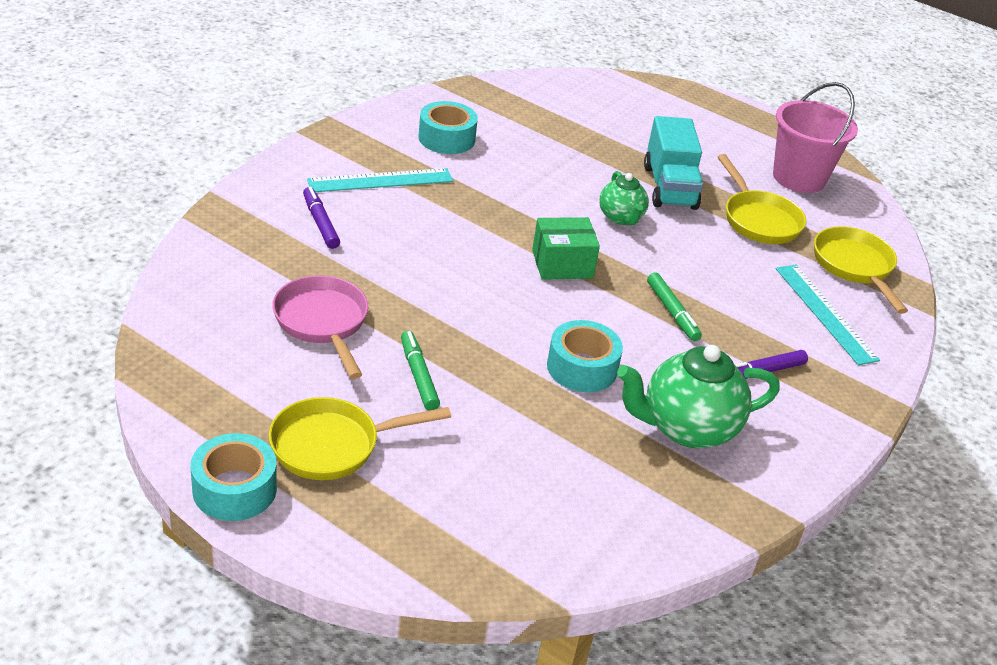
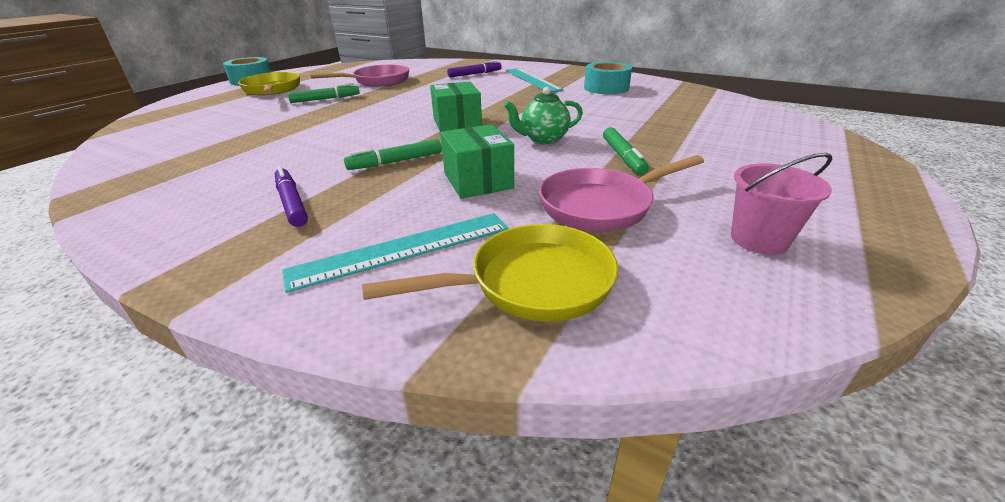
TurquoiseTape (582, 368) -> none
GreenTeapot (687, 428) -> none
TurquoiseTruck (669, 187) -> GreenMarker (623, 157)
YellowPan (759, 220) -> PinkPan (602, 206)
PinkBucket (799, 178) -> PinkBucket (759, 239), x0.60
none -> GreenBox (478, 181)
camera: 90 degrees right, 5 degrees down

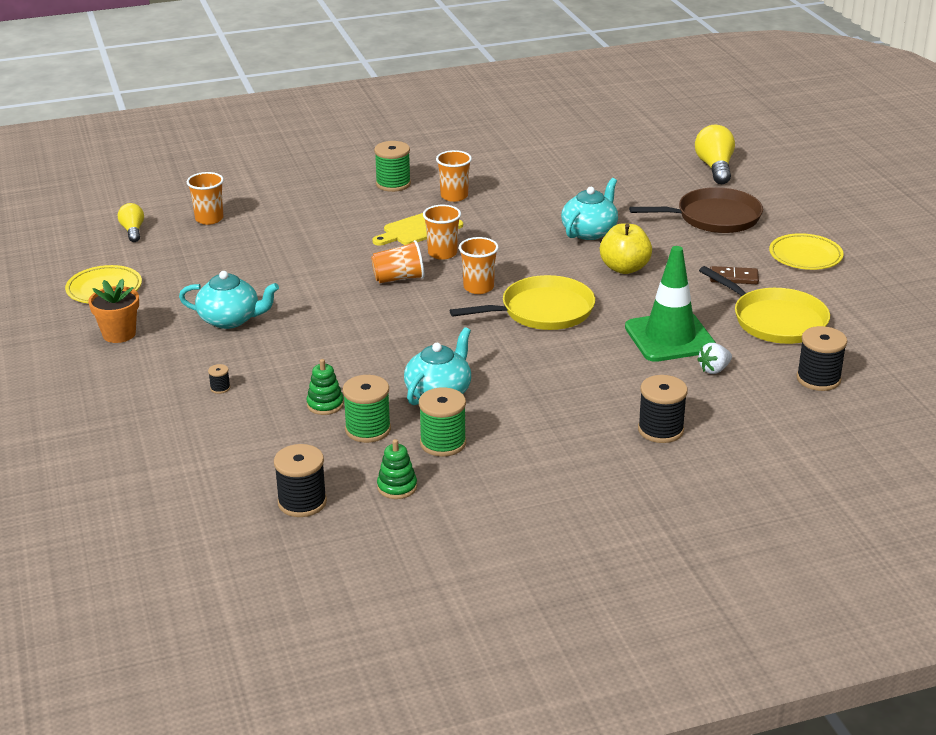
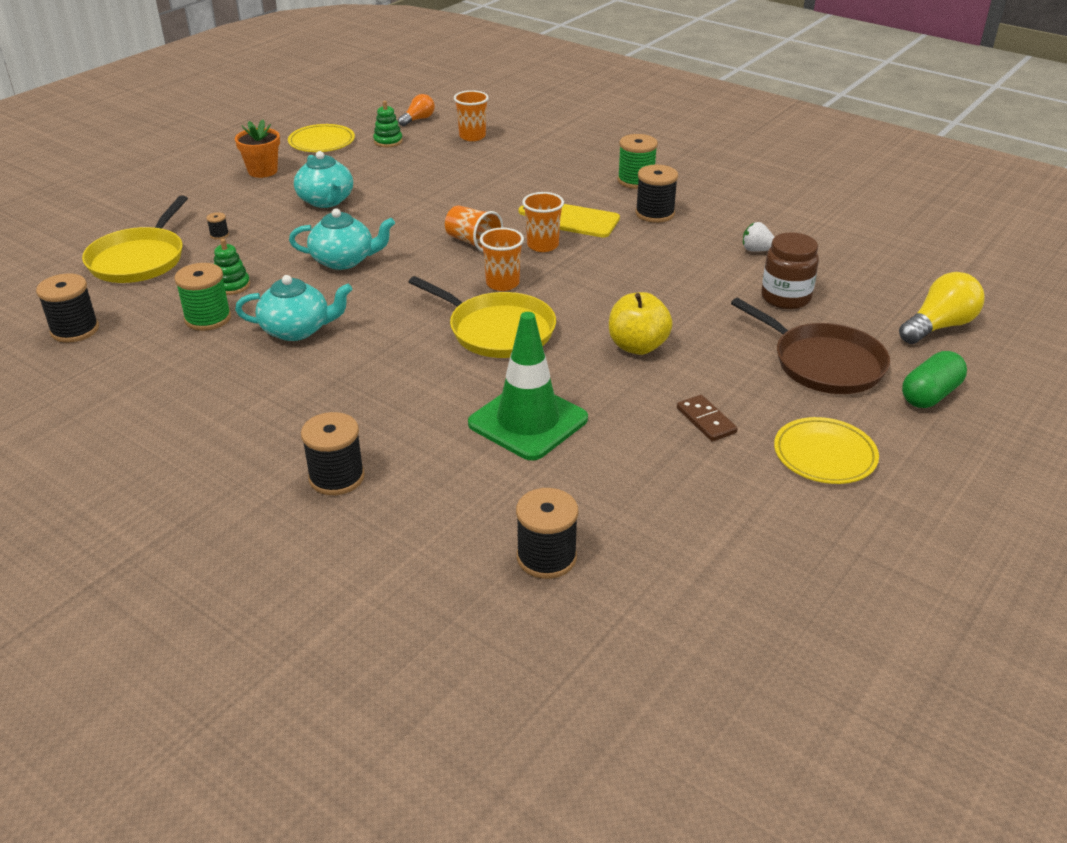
YellowLightBulb (133, 231) -> OrangeLightBulb (418, 119)
GreenStackingToy (397, 487) -> GreenStackingToy (388, 141), moved
GreenSpool (443, 443) -> none
OrangeCup (454, 196) -> BlackSpool (655, 213)
TurquoiseTeapot (589, 231) -> TurquoiseTeapot (344, 260), moved
WhiteStrawberry (714, 369) -> WhiteStrawberry (756, 250), moved
YellowPan (775, 320) -> YellowPan (139, 259), moved
none -> BrownJar (785, 298)
none -> GreenCapsule (930, 395)
camera: 55 degrees right, 5 degrees up

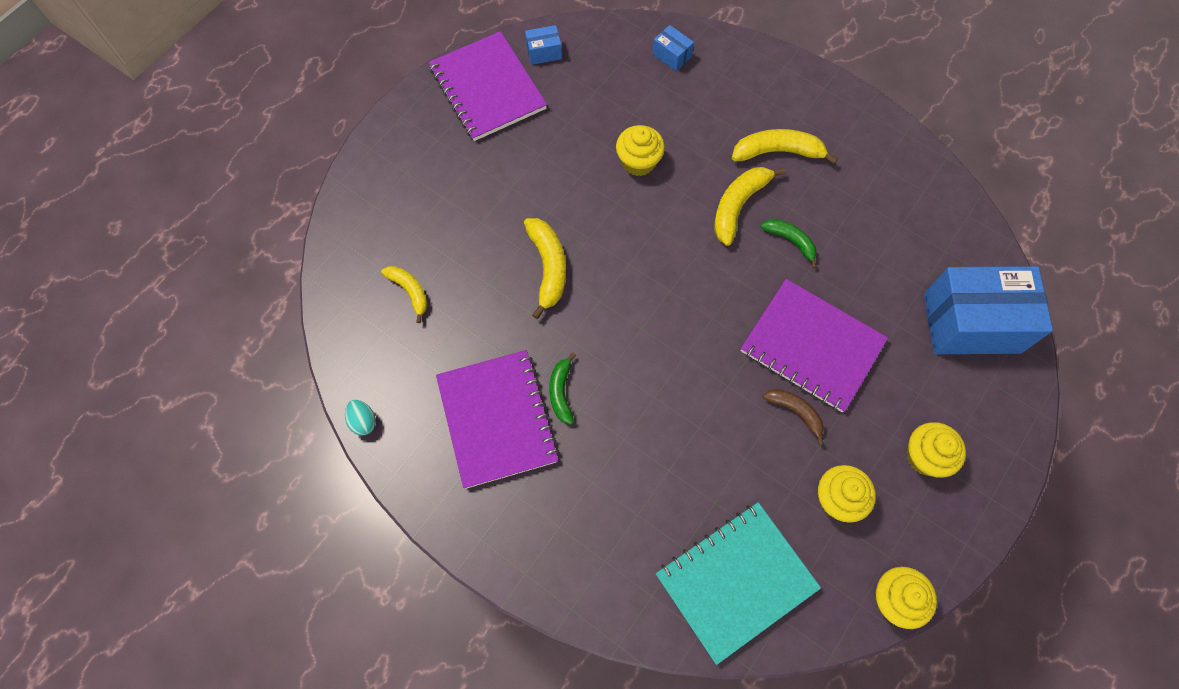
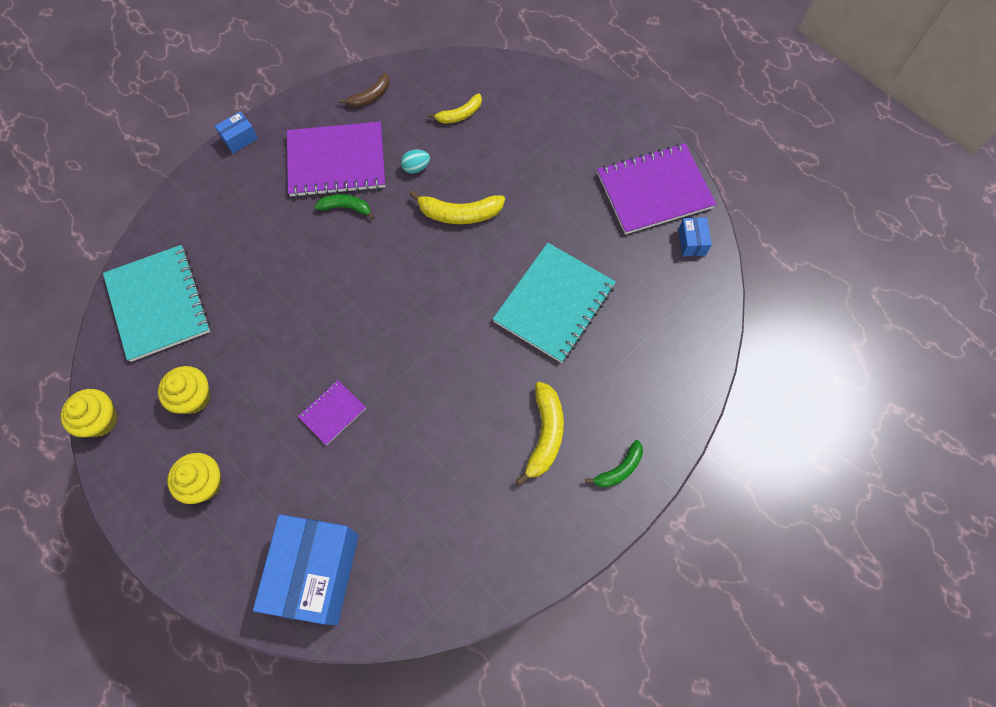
TurquoiseEgg (363, 421) -> TurquoiseEgg (416, 167), moved
YellowCupcake (638, 162) -> TurquoiseNotebook (554, 303)
BlueBox (671, 55) -> BlueBox (240, 138), moved
YellowBanana (738, 206) -> none
PurpleNotebook (812, 346) -> PurpleNotebook (332, 413), x0.49
GreenBanana (791, 241) -> GreenBanana (619, 469), moved
BrownBanana (795, 412) -> BrownBanana (370, 96), moved
camera: 100 degrees right, 0 degrees up

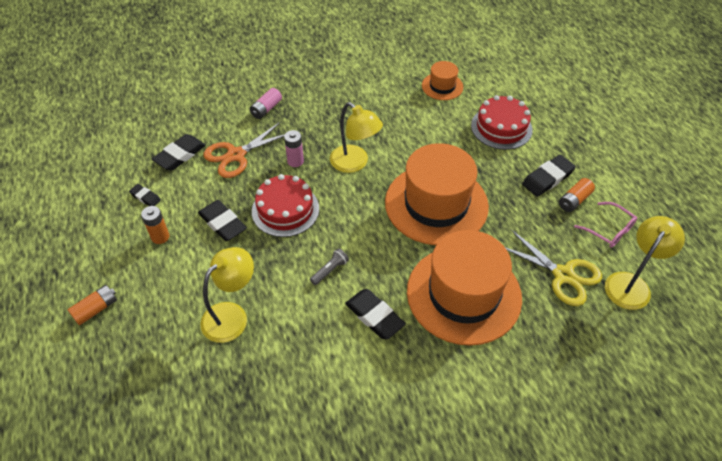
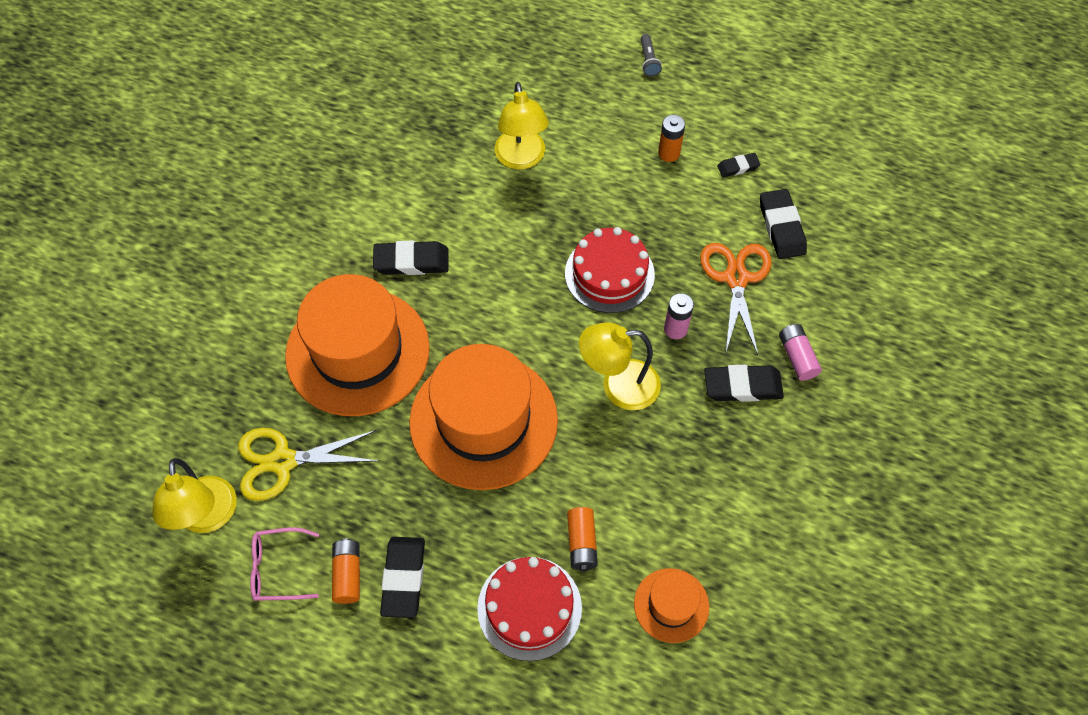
OrangeBattery (96, 309) -> OrangeBattery (581, 543), moved
BlackEraser (222, 223) -> BlackEraser (742, 386), moved
GreyFlashlight (330, 270) -> GreyFlashlight (648, 61), moved
camera: 130 degrees right, 10 degrees up

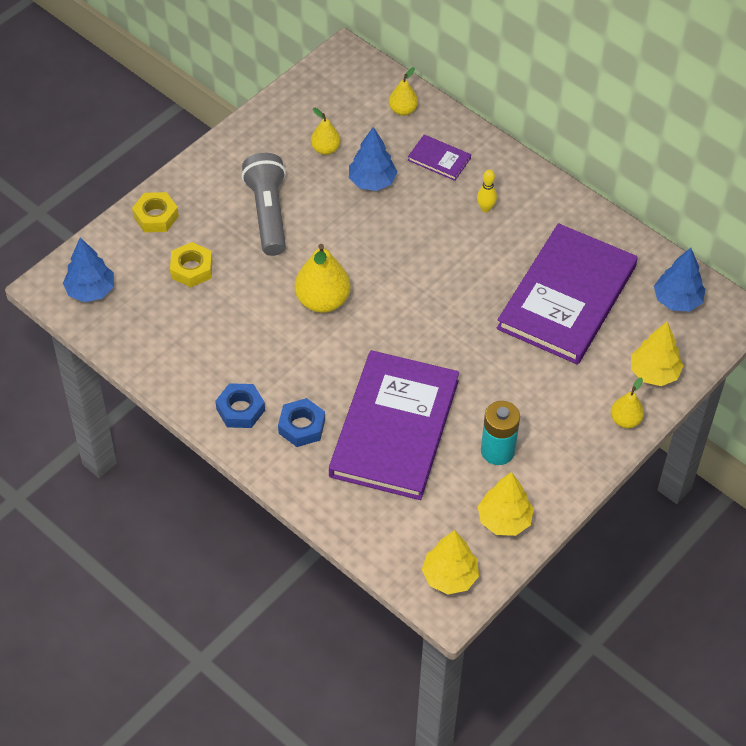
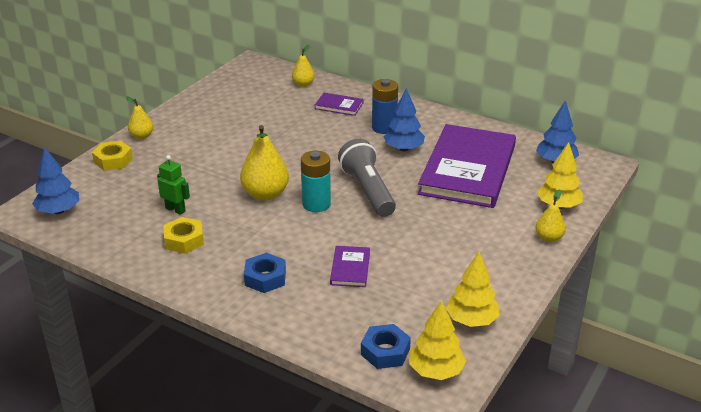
YellowNut (191, 269) -> YellowNut (184, 240), moved
BlueNut (240, 409) -> BlueNut (385, 351), moved
GreyFlashlight (268, 213) -> GreyFlashlight (367, 190), moved
YellowPear (325, 149) -> YellowPear (142, 136), moved
PurpleBook (394, 428) -> PurpleBook (350, 268), x0.41
BlueTree (372, 181) -> BlueTree (403, 149), moved
YellowBowlingPin (485, 208) -> BlueBattery (384, 128)
TurquoiseBattery (497, 451) -> TurquoiseBattery (316, 204), moved
none -> GreenRobot (175, 209)
camera: 10 degrees left, 20 degrees down

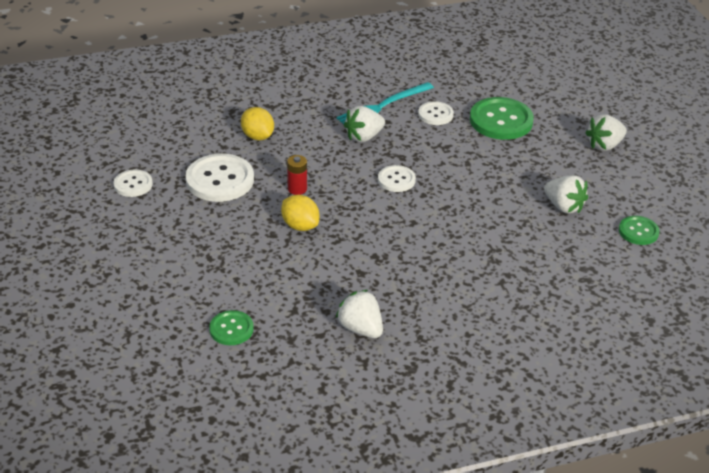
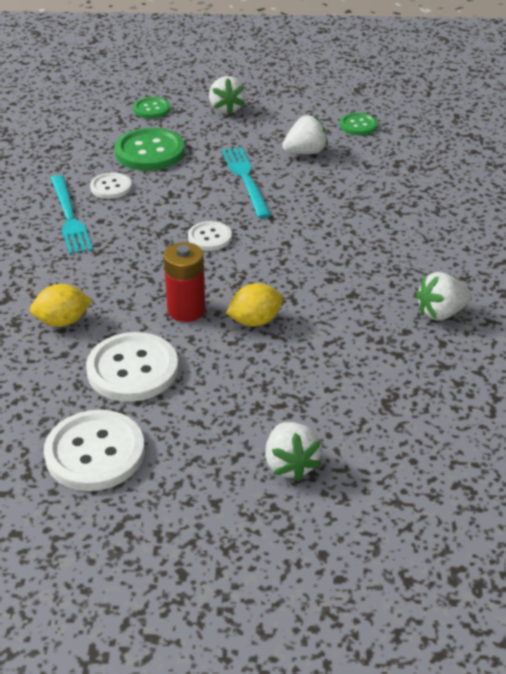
WhiteButton (133, 184) -> WhiteButton (95, 453), x1.78
GreenButton (231, 329) -> GreenButton (151, 109), moved
RedBattery (297, 189) -> RedBattery (186, 310), x1.58
WhiteStrawberry (364, 137) -> WhiteStrawberry (290, 464), moved
none -> TurquoiseFork (246, 179)
camera: 70 degrees left, 0 degrees up

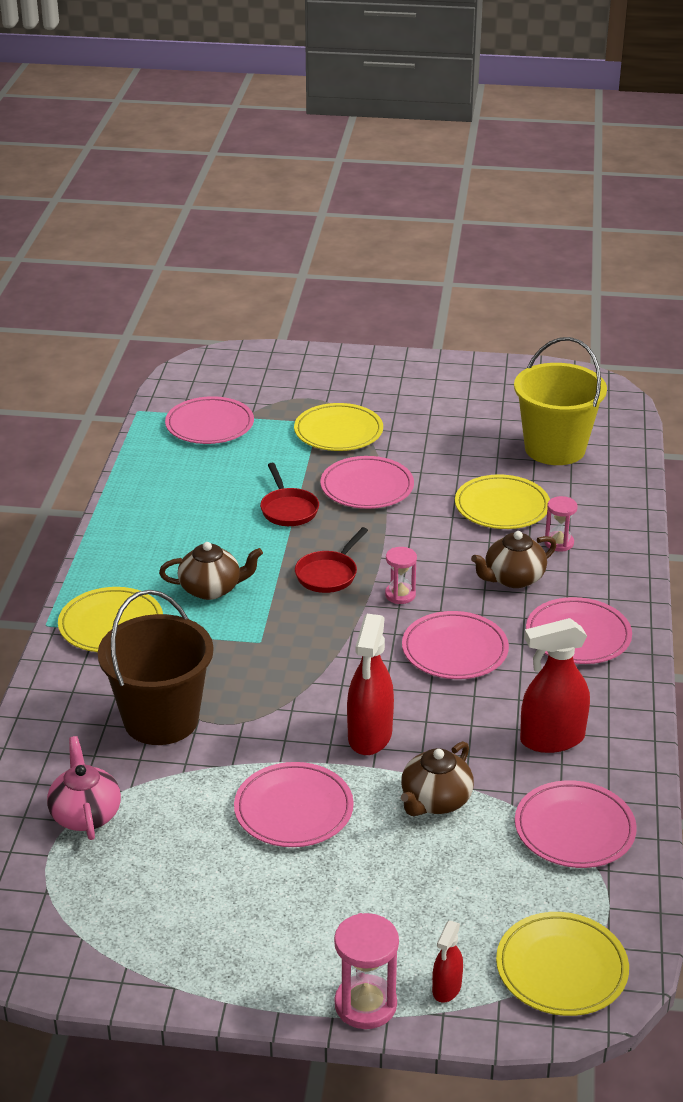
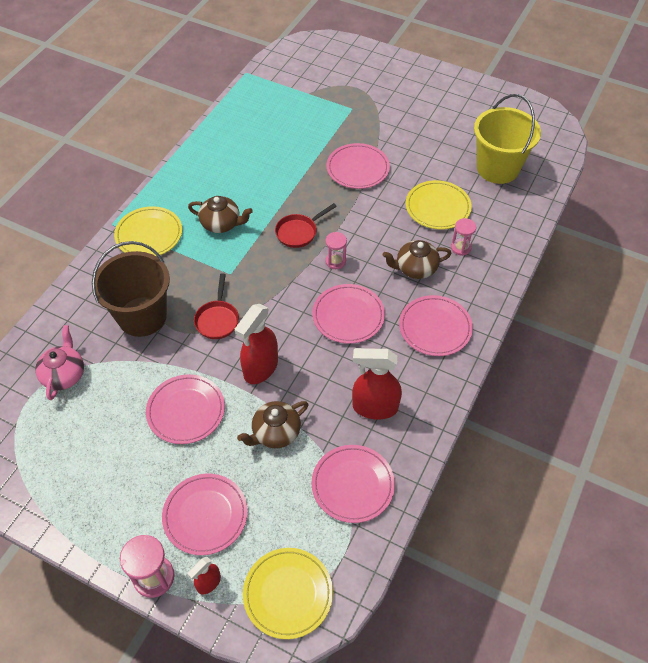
PinkPlate (209, 425) -> PinkPlate (205, 515), moved
RedPan (288, 509) -> RedPan (217, 319), moved
YellowPlate (338, 432) -> none
camera: 20 degrees right, 20 degrees up

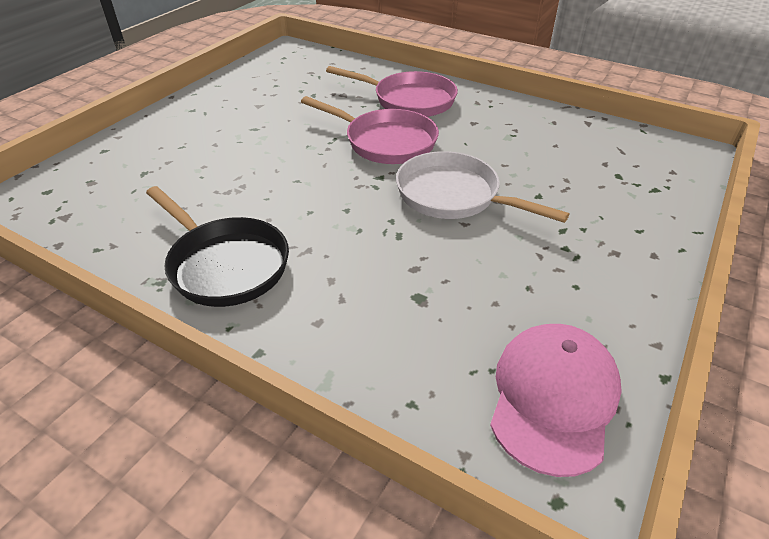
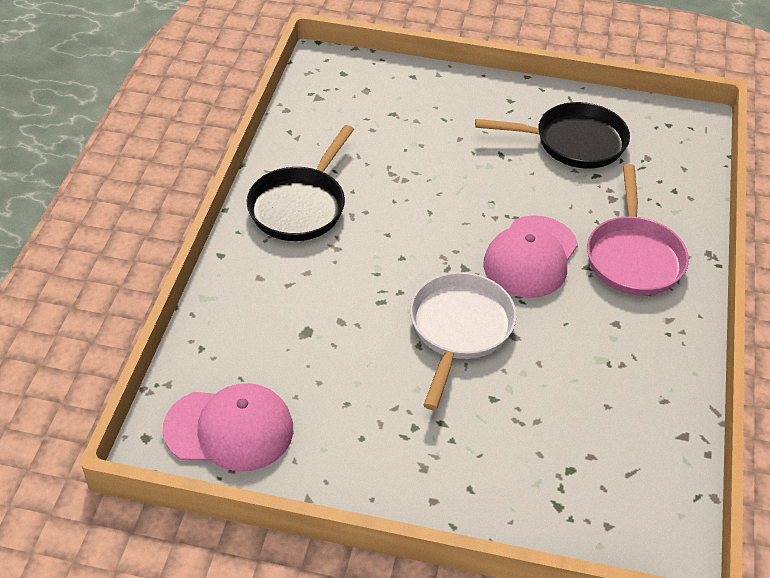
PinkPan (385, 142) -> PinkCap (531, 257)
none -> BlackPan (573, 142)
camera: 70 degrees right, 5 degrees up

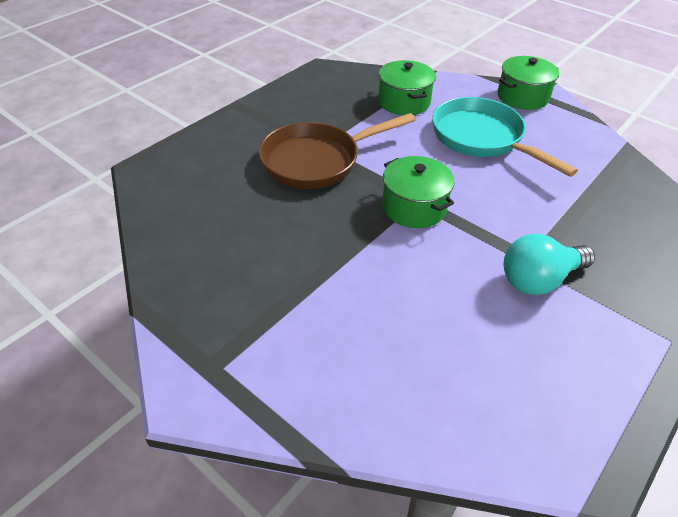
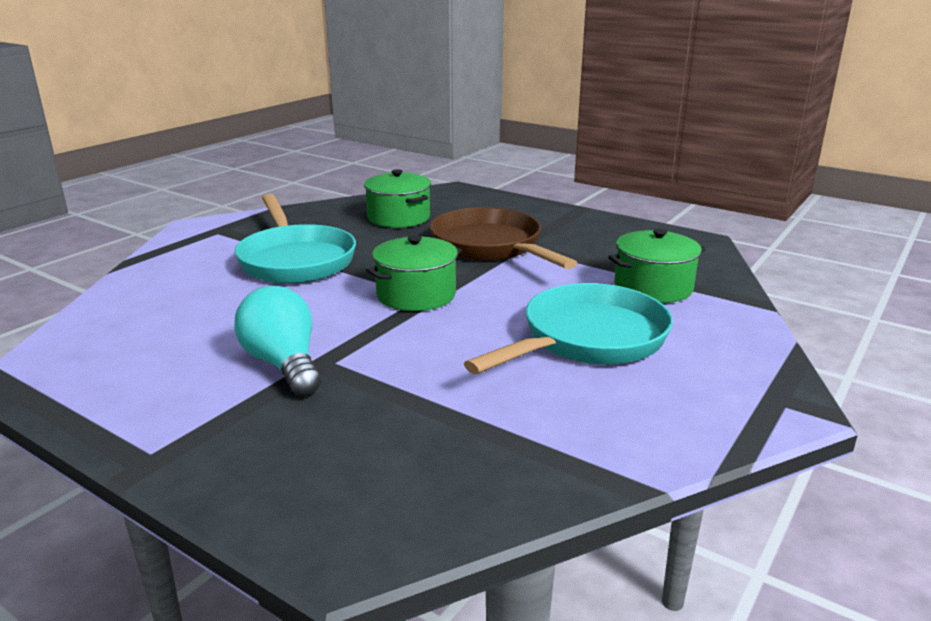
GreenPot (522, 97) -> GreenPot (399, 218), moved
none -> TurquoisePan (295, 260)
camera: 85 degrees right, 20 degrees down

